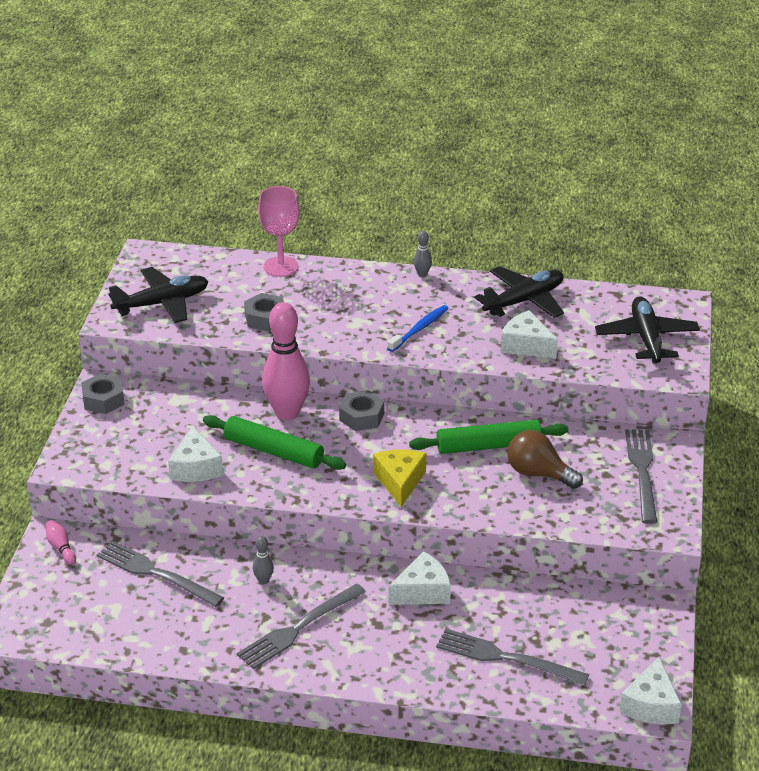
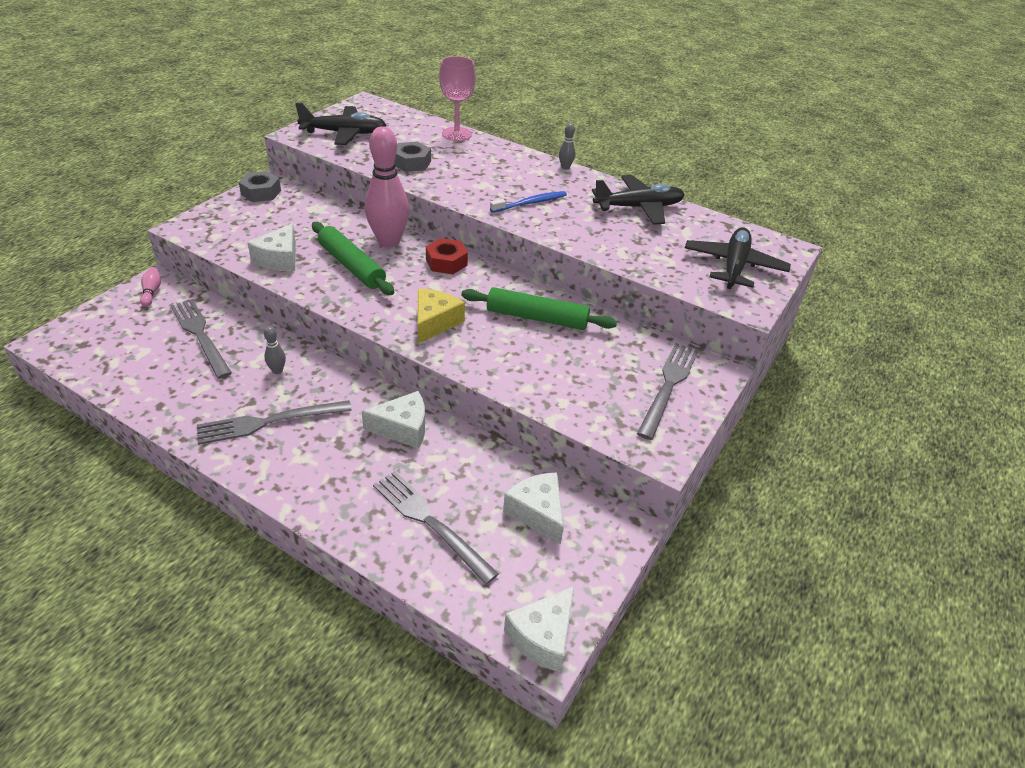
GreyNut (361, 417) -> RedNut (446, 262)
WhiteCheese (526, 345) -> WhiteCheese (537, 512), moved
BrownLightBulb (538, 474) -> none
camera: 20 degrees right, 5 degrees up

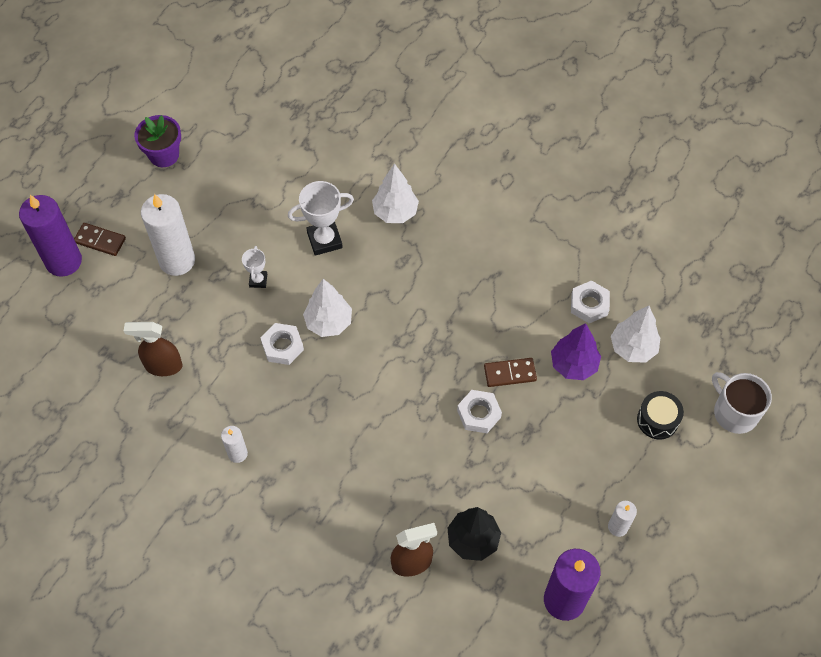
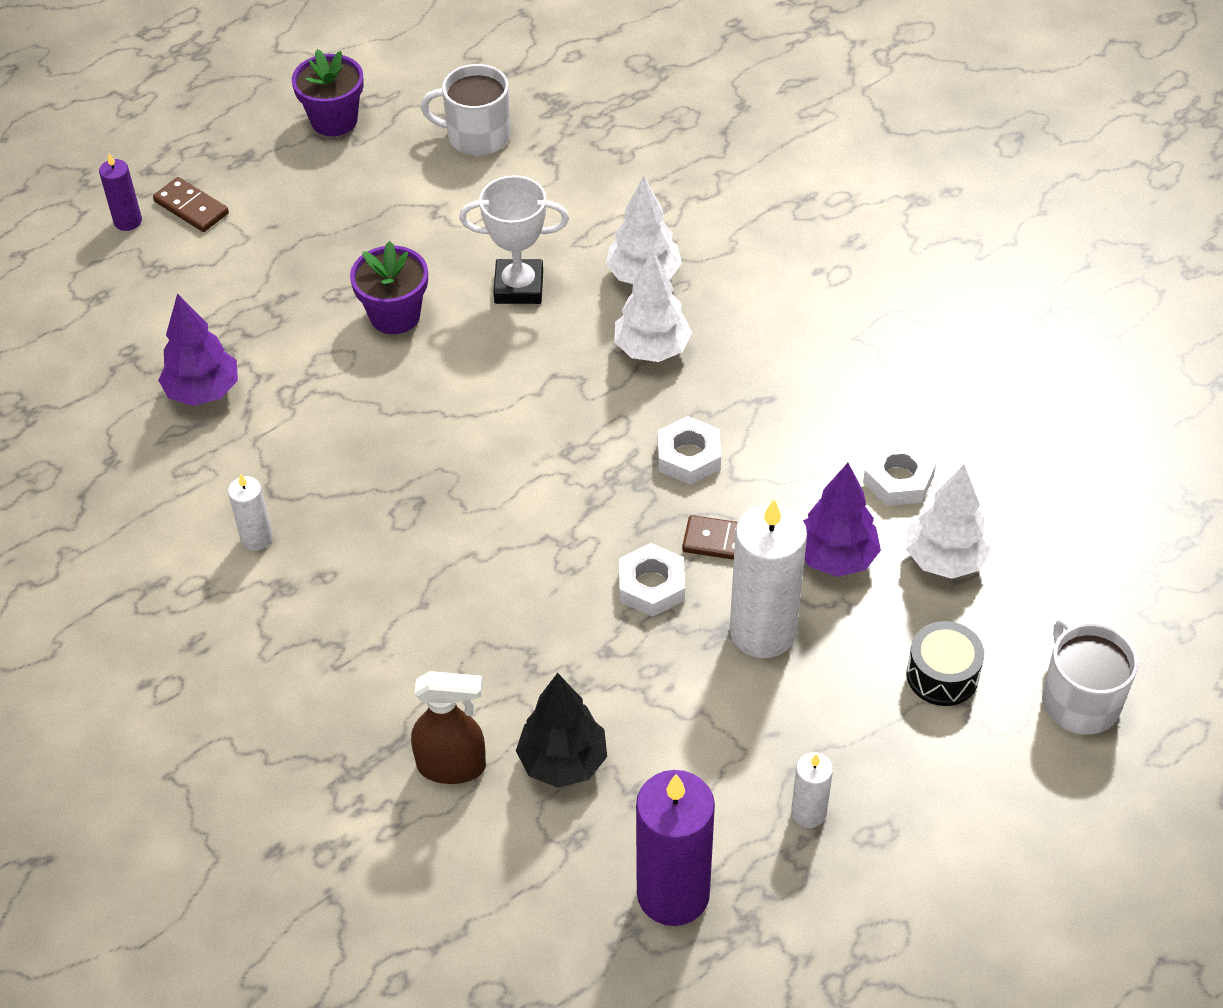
PurpleCandle (64, 261) -> PurpleCandle (128, 221), x0.50
BrownSprayBottle (163, 366) -> PurpleTree (203, 392)
WhiteCandle (177, 260) -> WhiteCandle (763, 631), moved
WhiteTrophy (258, 280) -> PurpleFlowerPot (395, 315)
WhiteNut (282, 346) -> WhiteNut (688, 456), moved
WhiteTree (328, 322) -> WhiteTree (652, 350), moved
none -> WhiteMug (477, 136)
camera: 20 degrees right, 10 degrees down

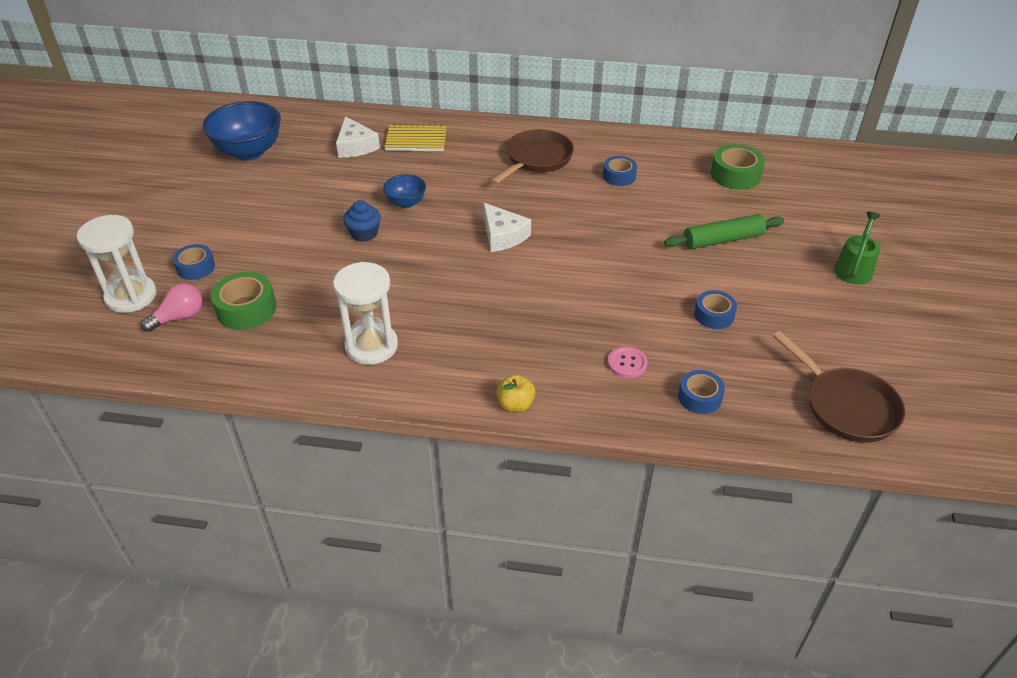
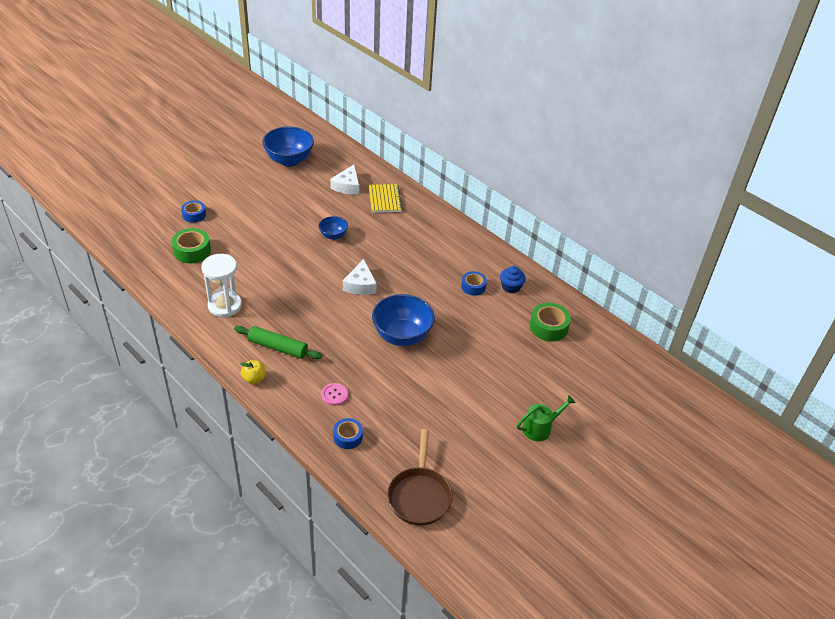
WhiteHourglass (131, 296) -> none
PinkLightBulb (179, 317) -> none
BlueCupcake (364, 233) -> BlueCupcake (511, 287), moved
YellowNotebook (416, 140) -> YellowNotebook (384, 199), 45 degrees clockwise
BrownPan (536, 159) -> none
GreenRollingPin (723, 240) -> GreenRollingPin (278, 347), moved
BlueTape (714, 315) -> none
none -> BlueBowl (402, 336)
camera: 35 degrees right, 0 degrees up

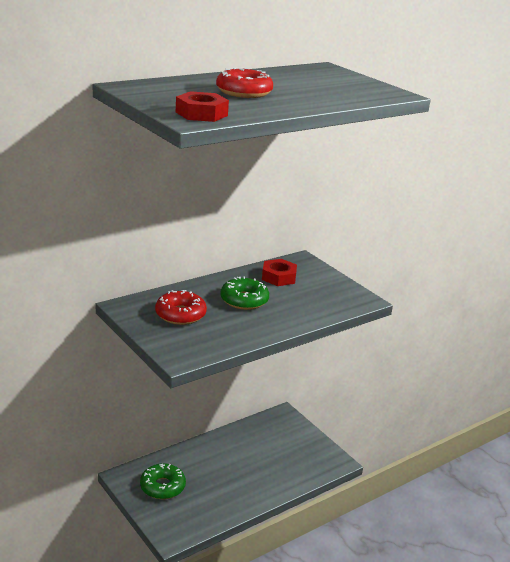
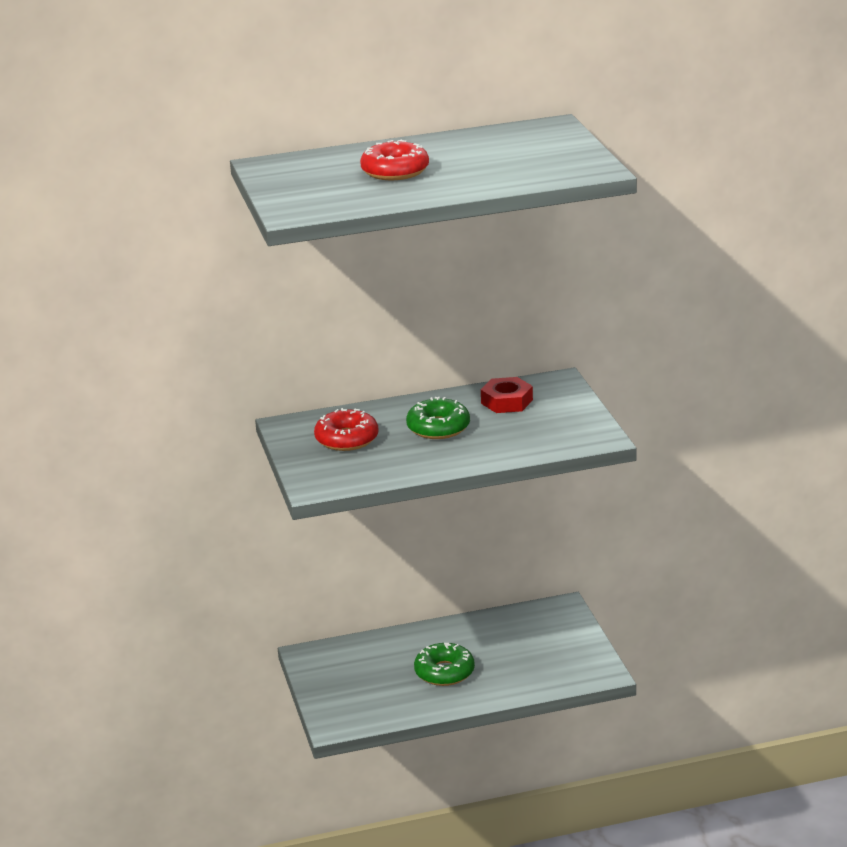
GreenDonut (162, 487) -> GreenDonut (444, 672), moved
RedNut (201, 114) -> none
camera: 25 degrees right, 0 degrees up

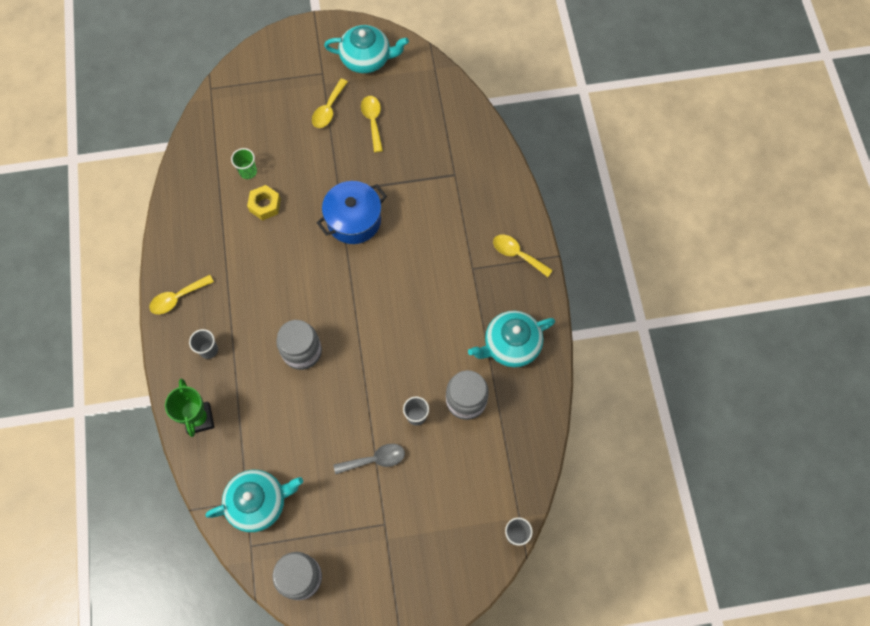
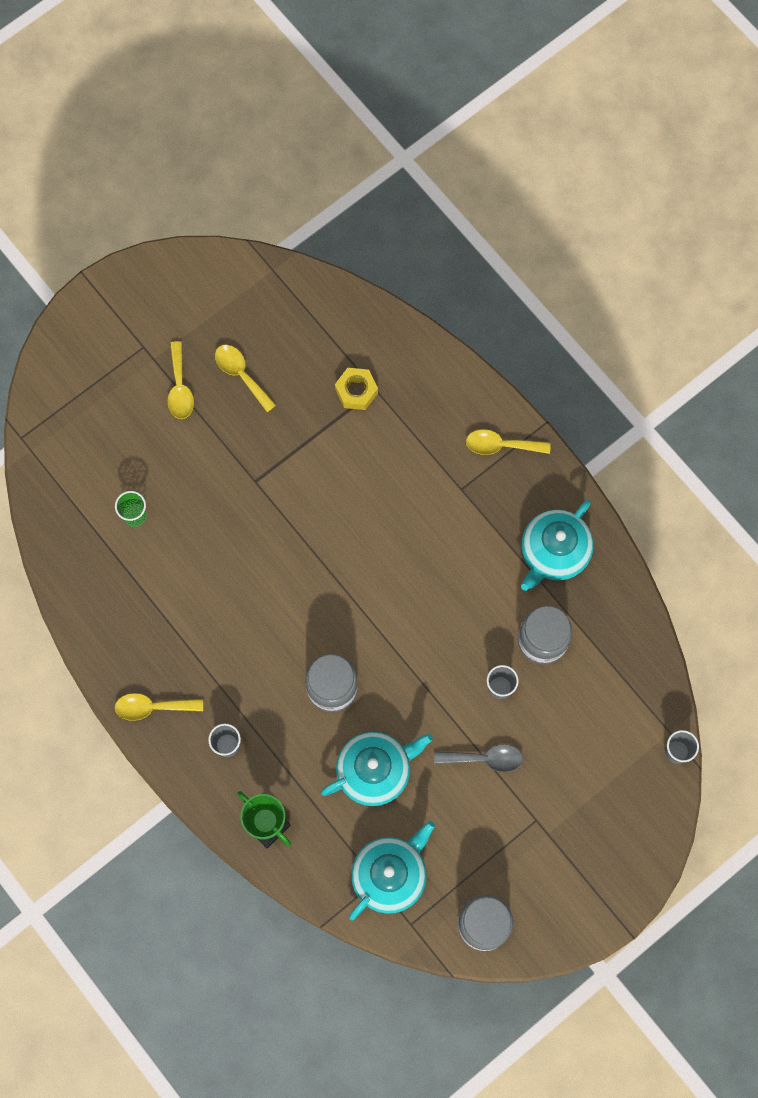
YellowSpoon (177, 298) -> YellowSpoon (152, 707), 60 degrees clockwise
YellowNut (265, 205) -> YellowNut (356, 391), moved
BluePot (354, 220) -> none
TurquoiseTeapot (366, 58) -> TurquoiseTeapot (375, 771), moved
GreySpoon (375, 459) -> GreySpoon (485, 759), 45 degrees clockwise
camera: 30 degrees left, 5 degrees up

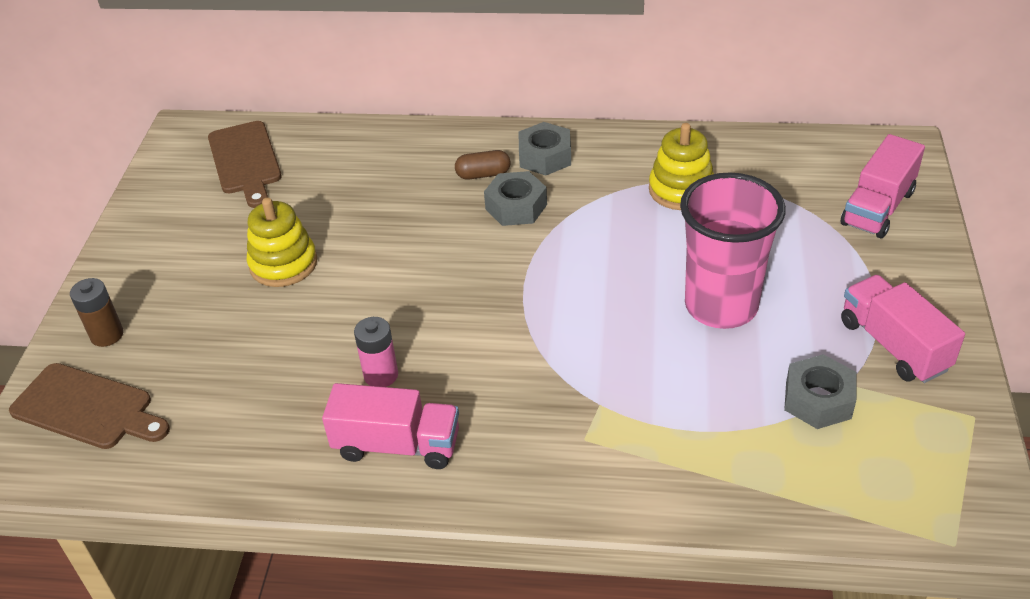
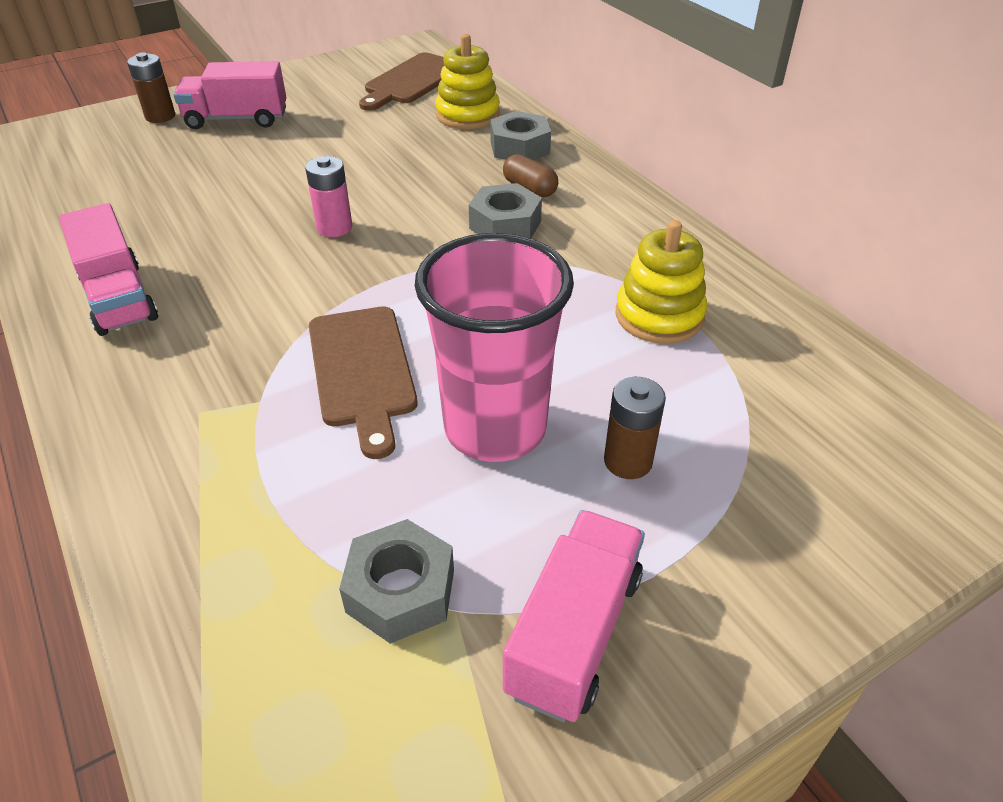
BrownCuttingBoard (87, 408) -> BrownCuttingBoard (362, 371), moved
YellowStackingToy (283, 264) -> YellowStackingToy (467, 115), moved
PinkBattery (381, 375) -> PinkBattery (334, 228), moved
GreyNut (545, 157) -> GreyNut (519, 147), moved
PinkTruck (878, 208) -> PinkTruck (237, 119), moved
none -> BrownBattery (628, 461)
camera: 50 degrees right, 0 degrees up

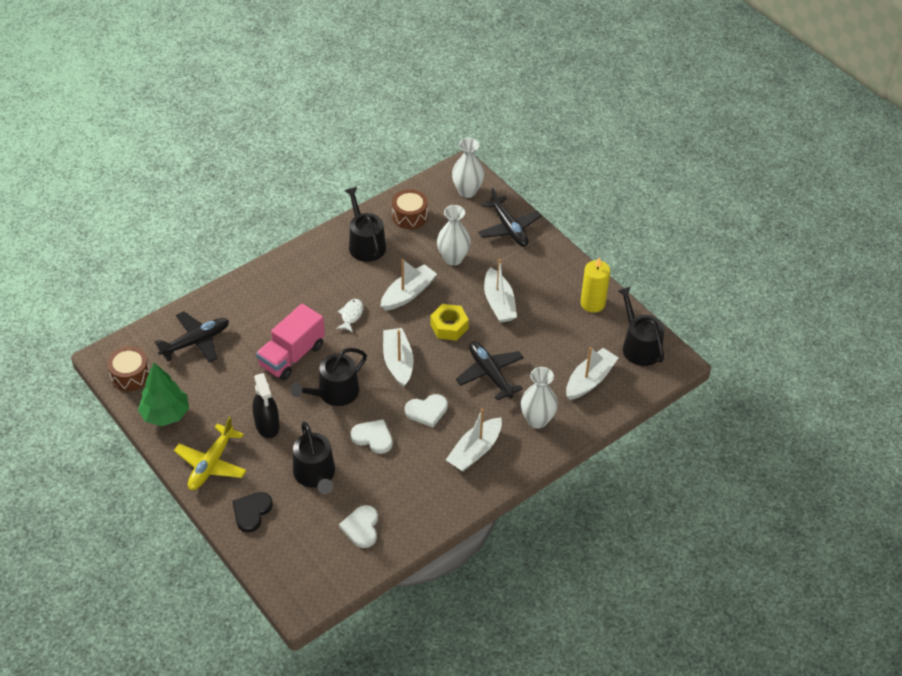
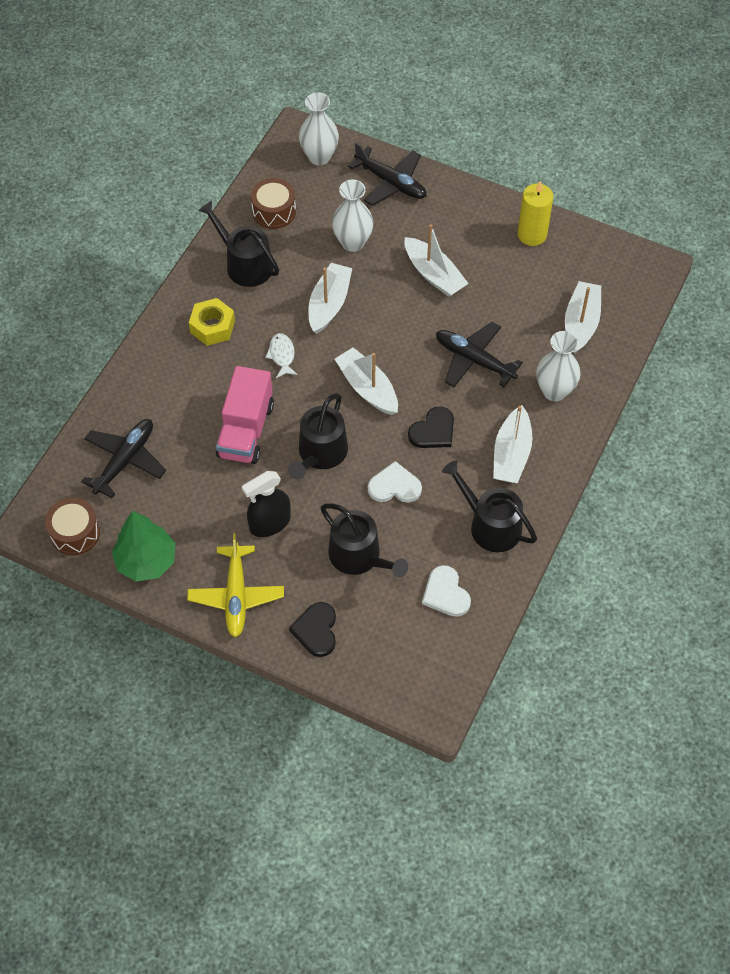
BlackSprayBottle (267, 425) -> BlackSprayBottle (270, 523), 105 degrees clockwise
WhiteHeart (427, 411) -> BlackHeart (433, 431)
YellowNut (449, 326) -> YellowNut (212, 327), moved
BlackWateringCan (639, 346) -> BlackWateringCan (490, 525), moved
camera: 25 degrees left, 10 degrees up

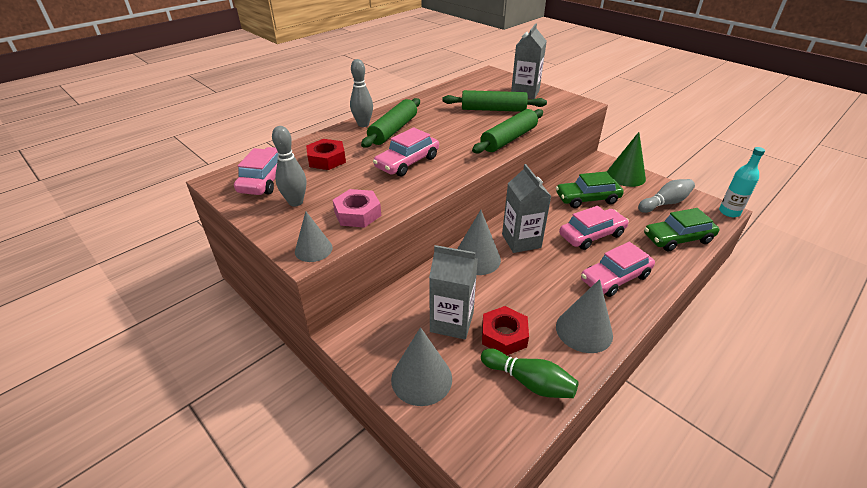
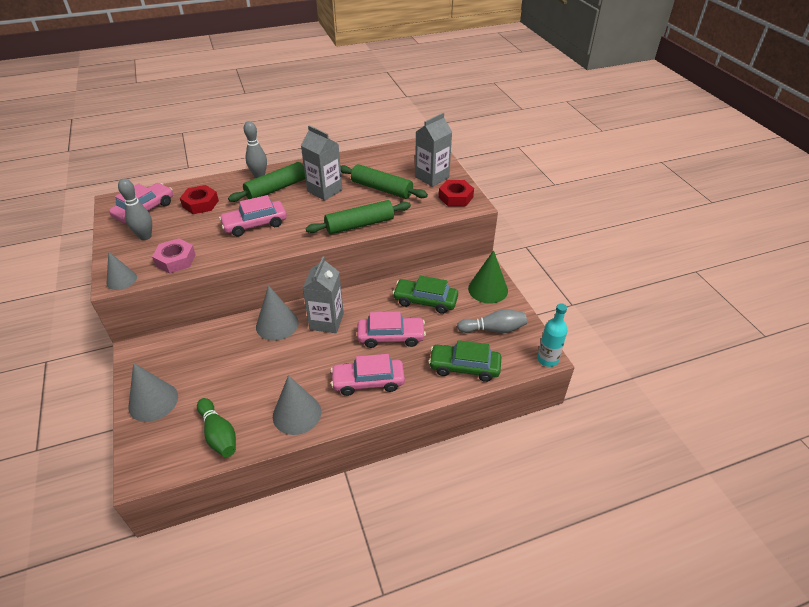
GreyCarton (452, 322) -> GreyCarton (324, 190), moved
RedNut (504, 335) -> RedNut (455, 197), moved
camera: 25 degrees right, 5 degrees up

